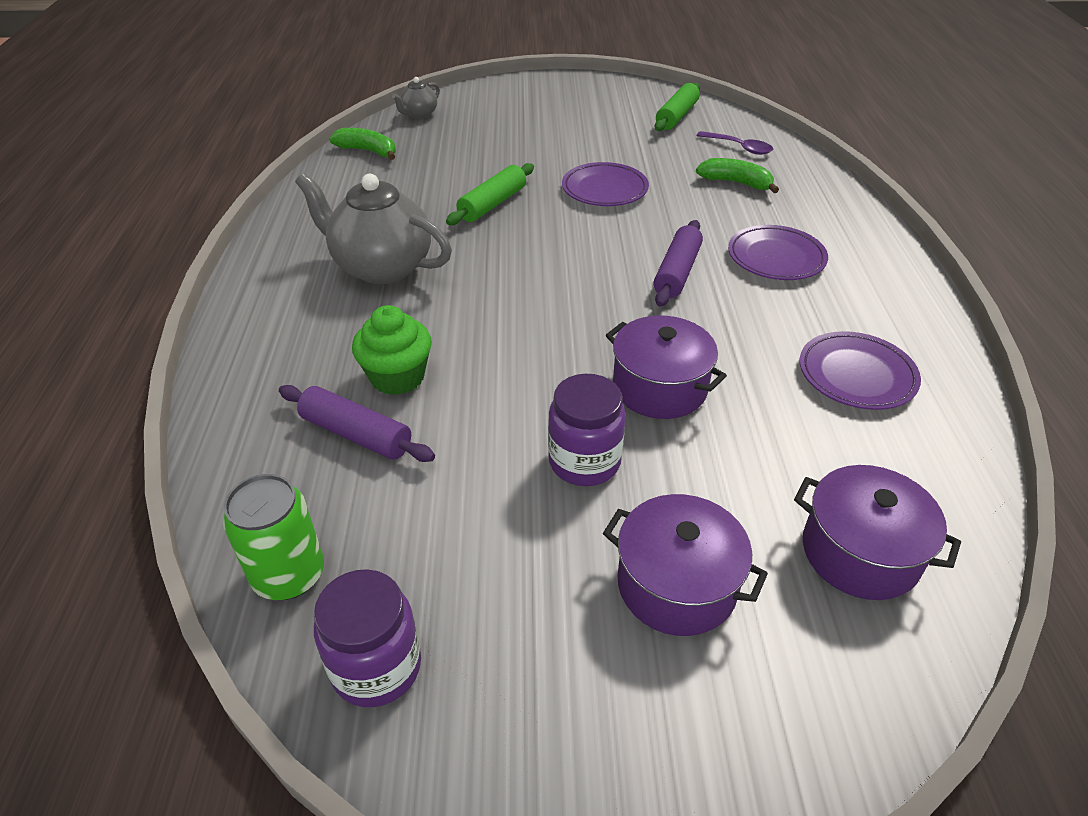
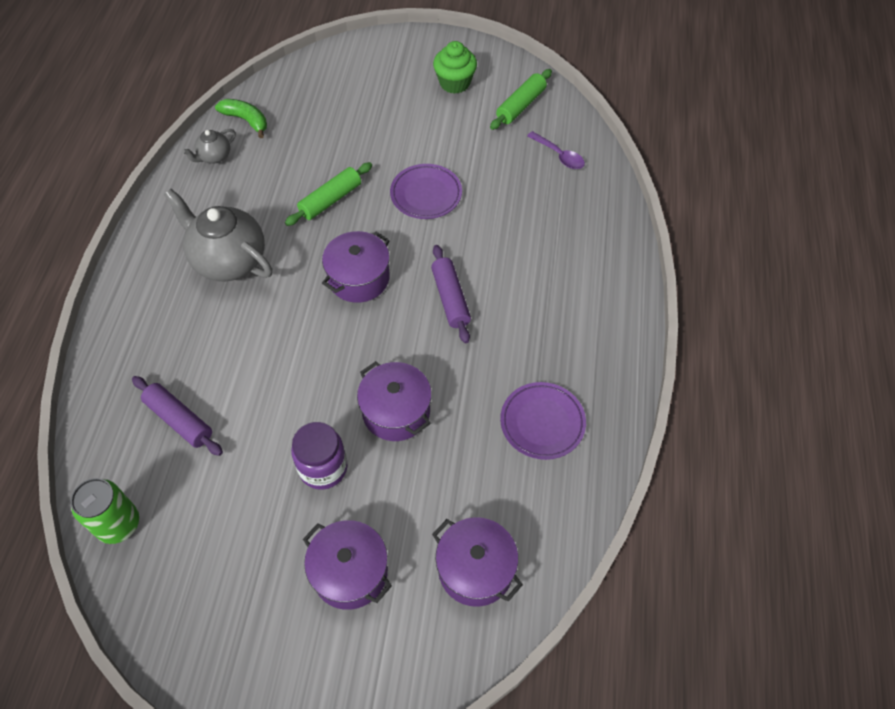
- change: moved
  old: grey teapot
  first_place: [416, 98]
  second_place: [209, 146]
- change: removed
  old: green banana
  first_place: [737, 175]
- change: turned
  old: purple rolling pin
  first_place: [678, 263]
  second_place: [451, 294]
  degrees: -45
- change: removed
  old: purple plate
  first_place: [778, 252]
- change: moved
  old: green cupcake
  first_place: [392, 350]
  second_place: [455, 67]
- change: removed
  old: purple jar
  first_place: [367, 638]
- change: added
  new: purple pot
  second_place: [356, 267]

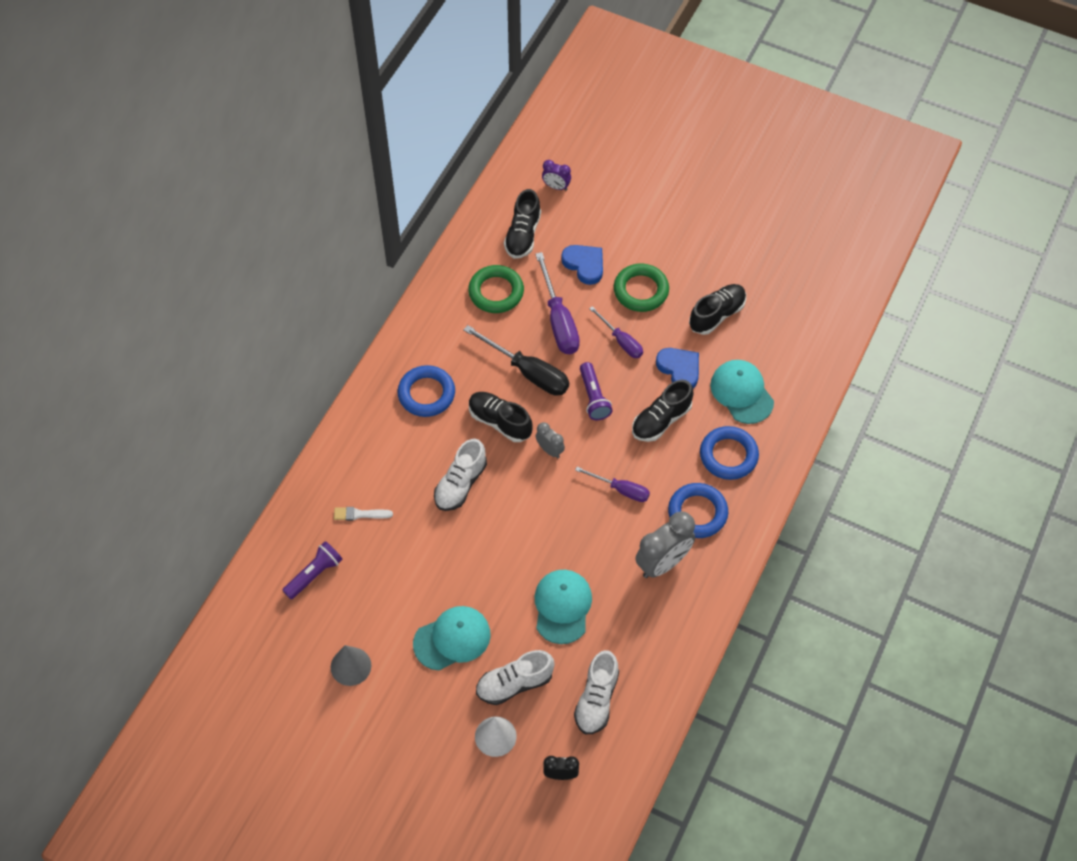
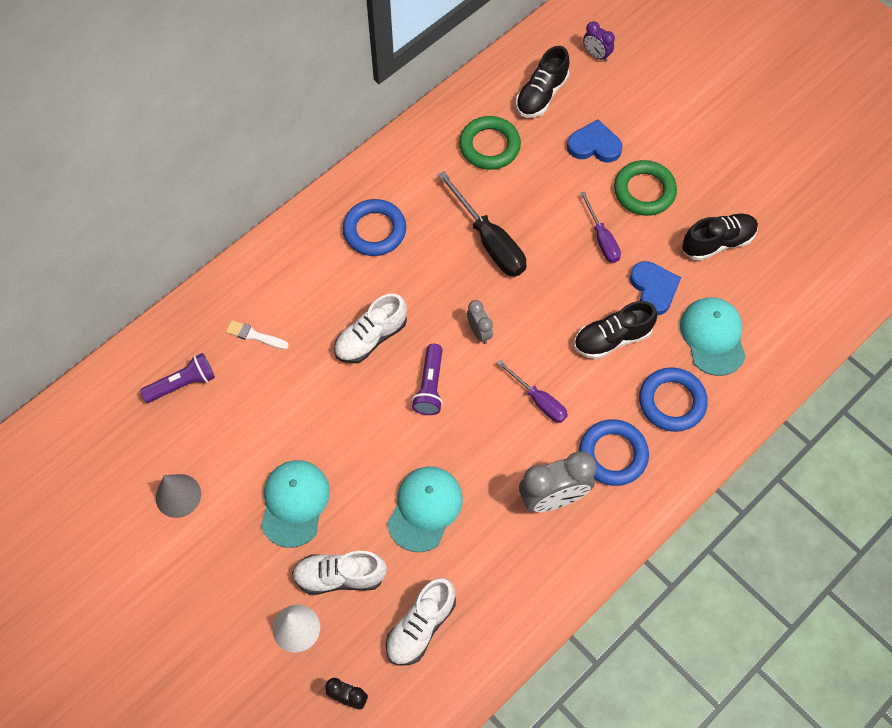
- change: turned
  old: blue heart
  first_place: [582, 265]
  second_place: [595, 141]
  degrees: -60
- change: removed
  old: purple screwdriver
  first_place: [557, 303]
- change: moved
  old: purple flashlight
  first_place: [596, 391]
  second_place: [427, 379]
- change: removed
  old: black shoe
  first_place: [501, 417]
- change: turned
  old: turquoise cap
  first_place: [452, 638]
  second_place: [295, 504]
  degrees: -75

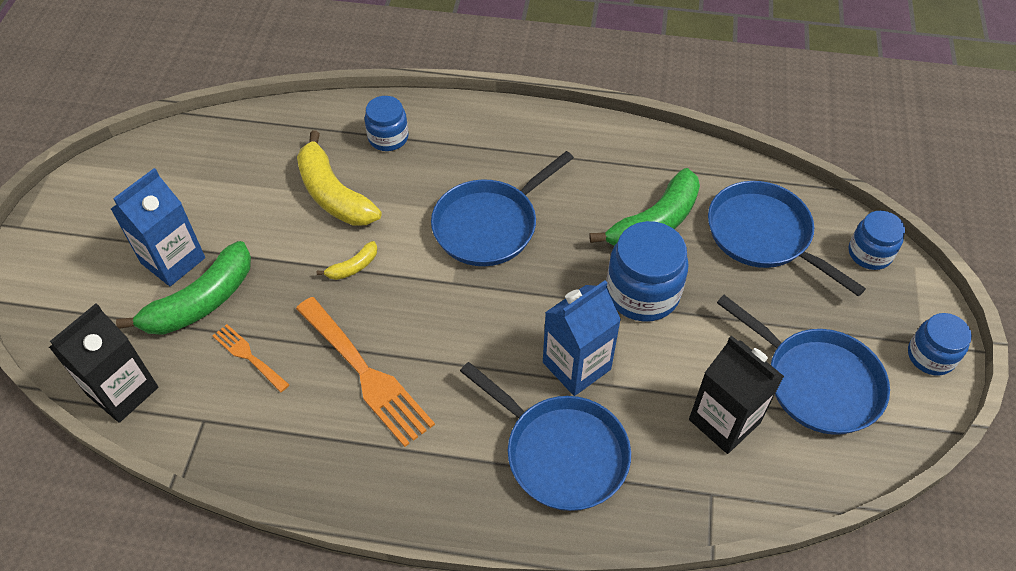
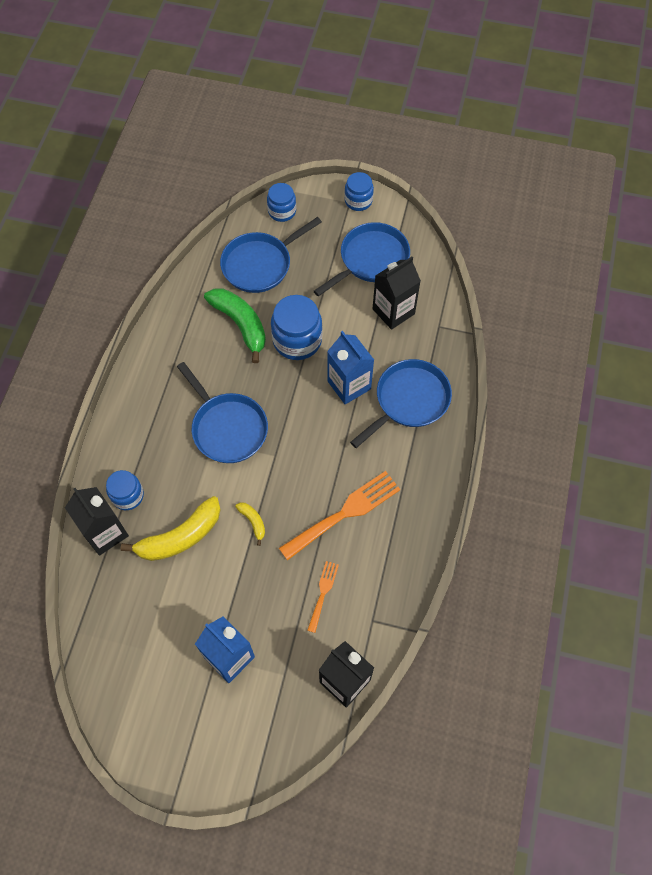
- change: removed
  old: green banana
  first_place: [183, 288]
- change: turned
  old: orange fork
  first_place: [251, 358]
  second_place: [323, 597]
  degrees: 150
- change: added
  new: black carton
  second_place: [97, 521]

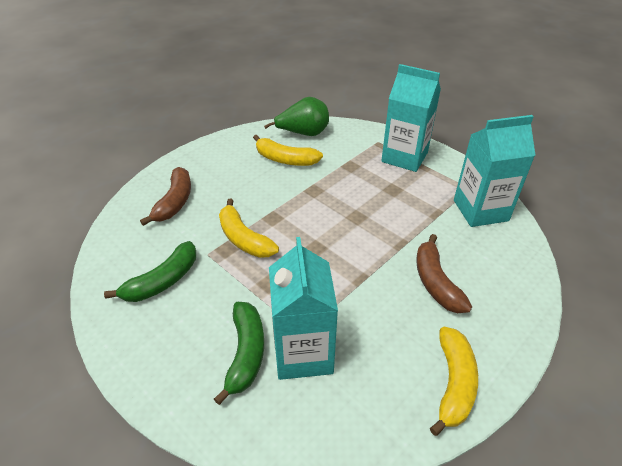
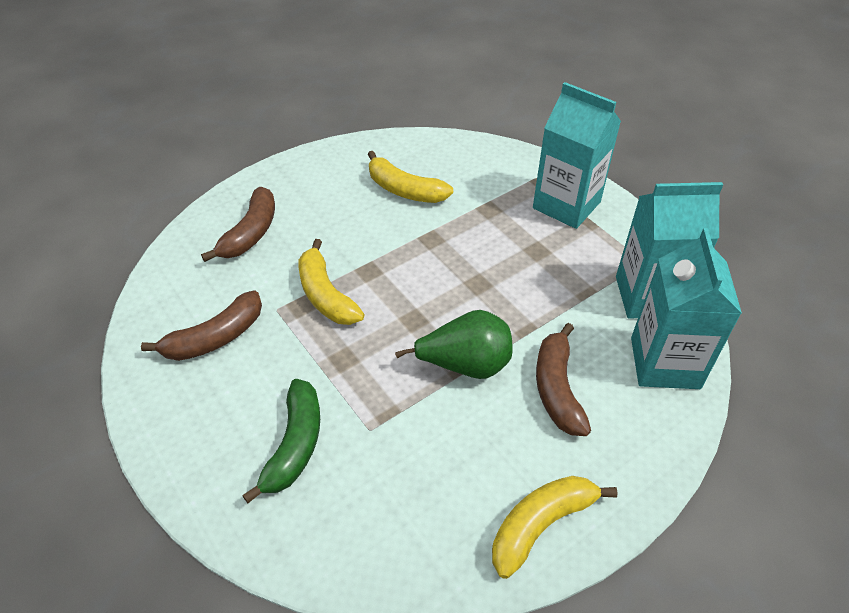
- change: moved
  old: green pear
  first_place: [296, 116]
  second_place: [454, 344]
- change: moved
  old: turquoise carton
  first_place: [303, 308]
  second_place: [686, 308]
- change: recoloured
  old: green banana
  new: brown banana
  first_place: [150, 271]
  second_place: [201, 326]
- change: turned
  old: yellow banana
  first_place: [454, 381]
  second_place: [555, 527]
  degrees: -150

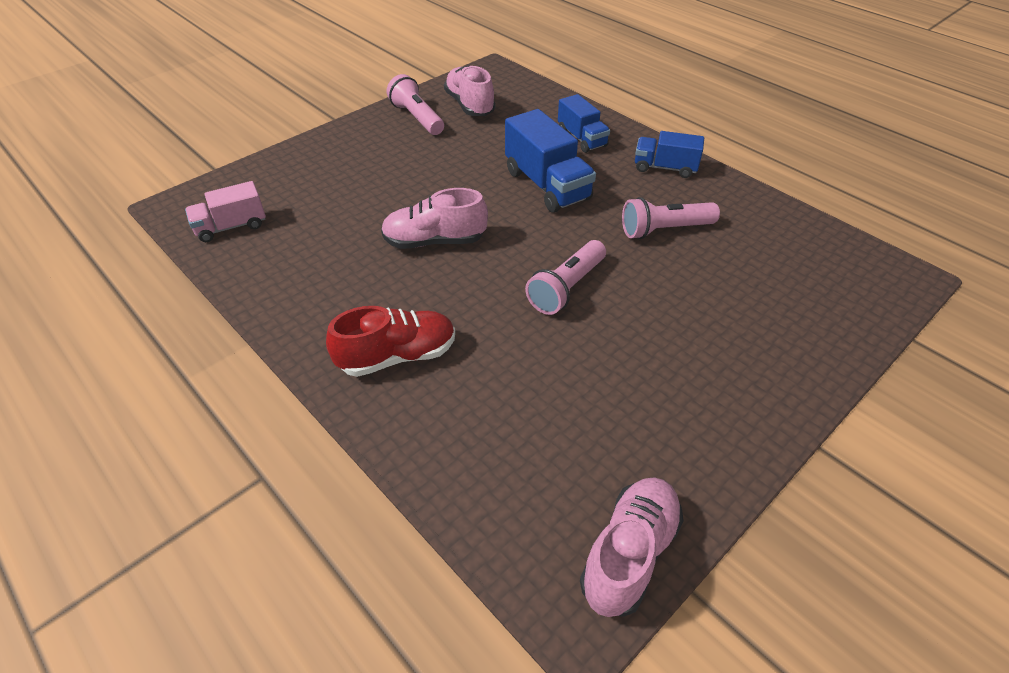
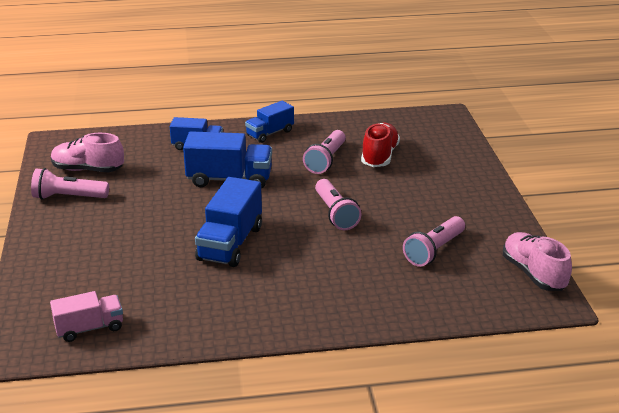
- change: turned
  old: pink truck
  first_place: [225, 211]
  second_place: [86, 316]
  degrees: -120
- change: replaced
  old: pink shoe
  new: blue truck
  first_place: [434, 218]
  second_place: [228, 222]
- change: moved
  old: red shoe
  first_place: [390, 341]
  second_place: [380, 145]
- change: added
  new: pink flashlight
  second_place: [434, 241]

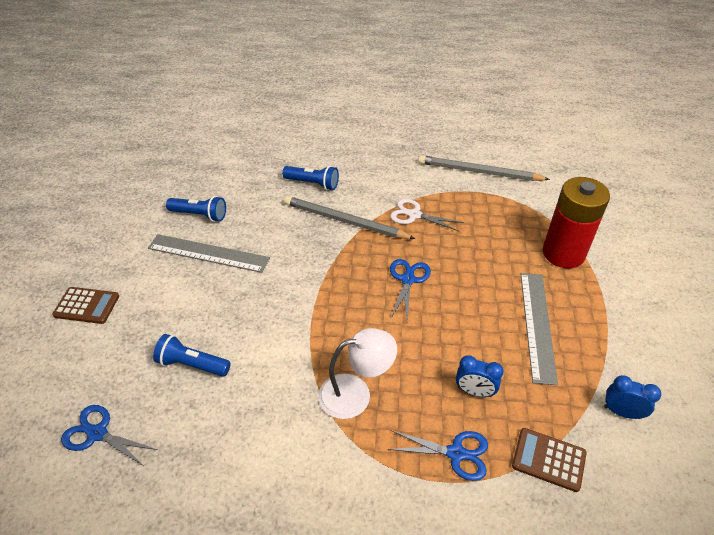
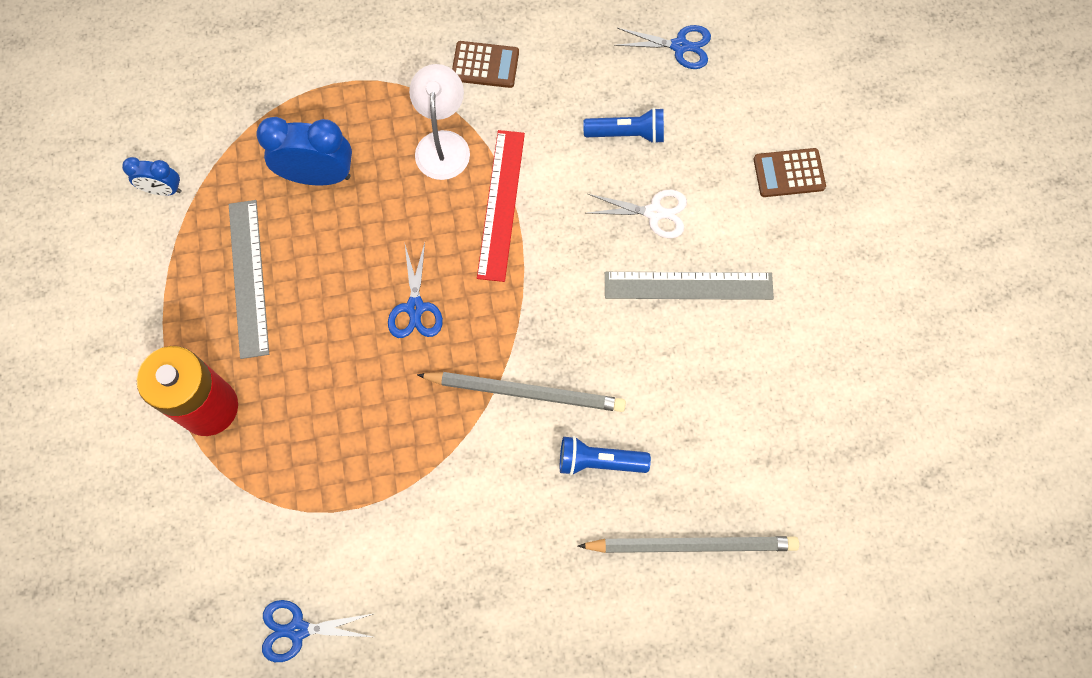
- change: moved
  old: grey pencil
  first_place: [484, 168]
  second_place: [688, 544]
- change: removed
  old: blue flashlight
  first_place: [196, 209]
- change: moved
  old: white scissors
  first_place: [427, 215]
  second_place: [637, 214]
- change: turned
  old: white lamp
  first_place: [357, 373]
  second_place: [439, 122]
  degrees: 120
- change: resized
  old: blue clock
  first_place: [480, 376]
  second_place: [304, 151]
  factor: 1.76
- change: moved
  old: brown calculator
  first_place: [549, 460]
  second_place: [485, 64]
- change: moved
  old: blue scissors
  first_place: [438, 455]
  second_place: [318, 631]
- change: added
  new: red ruler
  second_place: [501, 206]

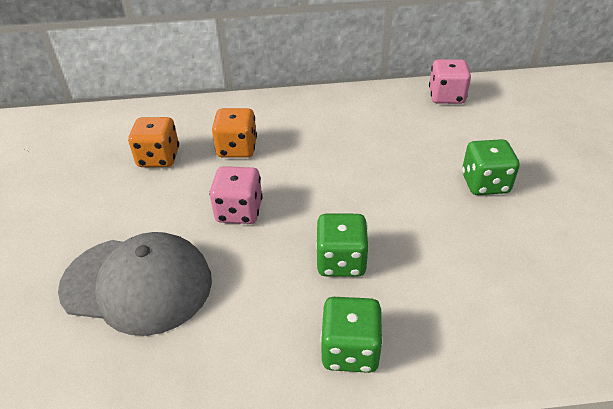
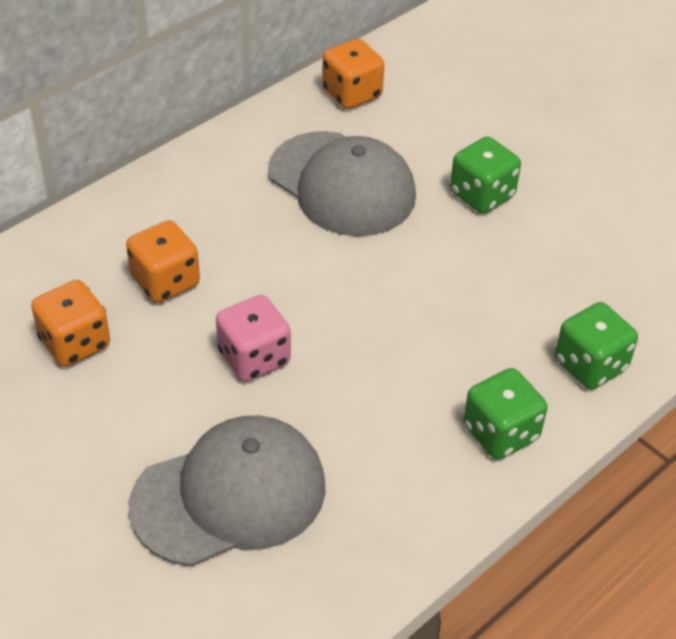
- change: recoloured
  old: pink dice
  new: orange dice
  first_place: [450, 81]
  second_place: [353, 74]
- change: moved
  old: green dice
  first_place: [342, 245]
  second_place: [596, 345]
- change: added
  new: grey cap
  second_place: [342, 183]

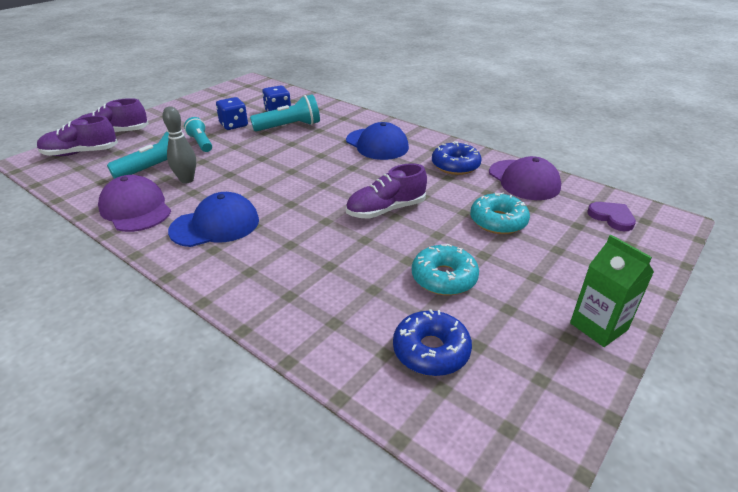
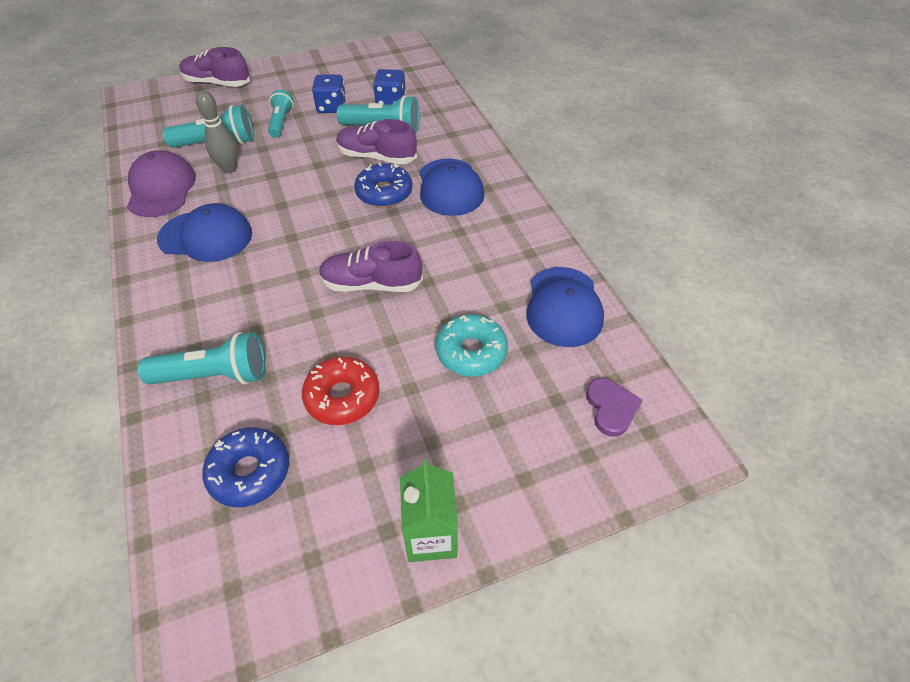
- change: moved
  old: purple shoe
  first_place: [77, 136]
  second_place: [376, 141]
- change: moved
  old: blue donut
  first_place: [456, 158]
  second_place: [383, 185]
- change: recoloured
  old: purple cap
  new: blue cap
  first_place: [525, 178]
  second_place: [565, 307]
- change: recoloured
  old: turquoise donut
  new: red donut
  first_place: [445, 269]
  second_place: [340, 390]
- change: added
  new: turquoise flashlight
  second_place: [201, 358]

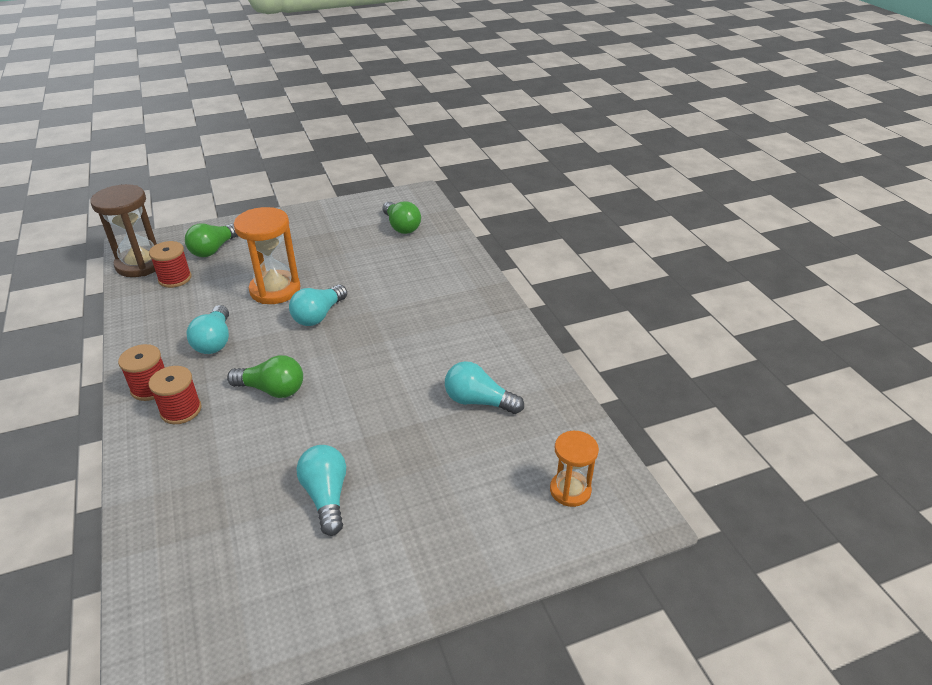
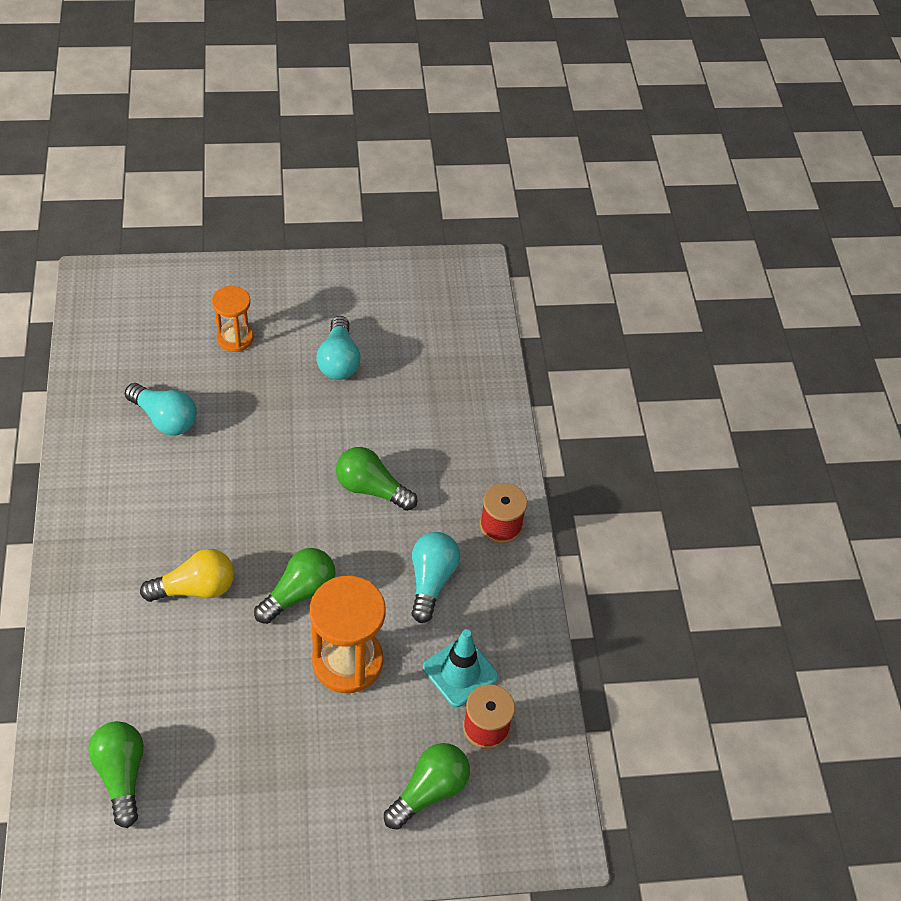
- change: removed
  old: brown hourglass
  first_place: [124, 230]
- change: recoloured
  old: turquoise light bulb
  new: green light bulb
  first_place: [318, 305]
  second_place: [294, 586]
- change: removed
  old: red spool
  first_place: [175, 395]
- change: moved
  old: orange hourglass
  first_place: [574, 469]
  second_place: [233, 319]
- change: added
  new: yellow light bulb
  second_place: [187, 575]
- change: added
  new: turquoise traffic cone
  second_place: [460, 668]

